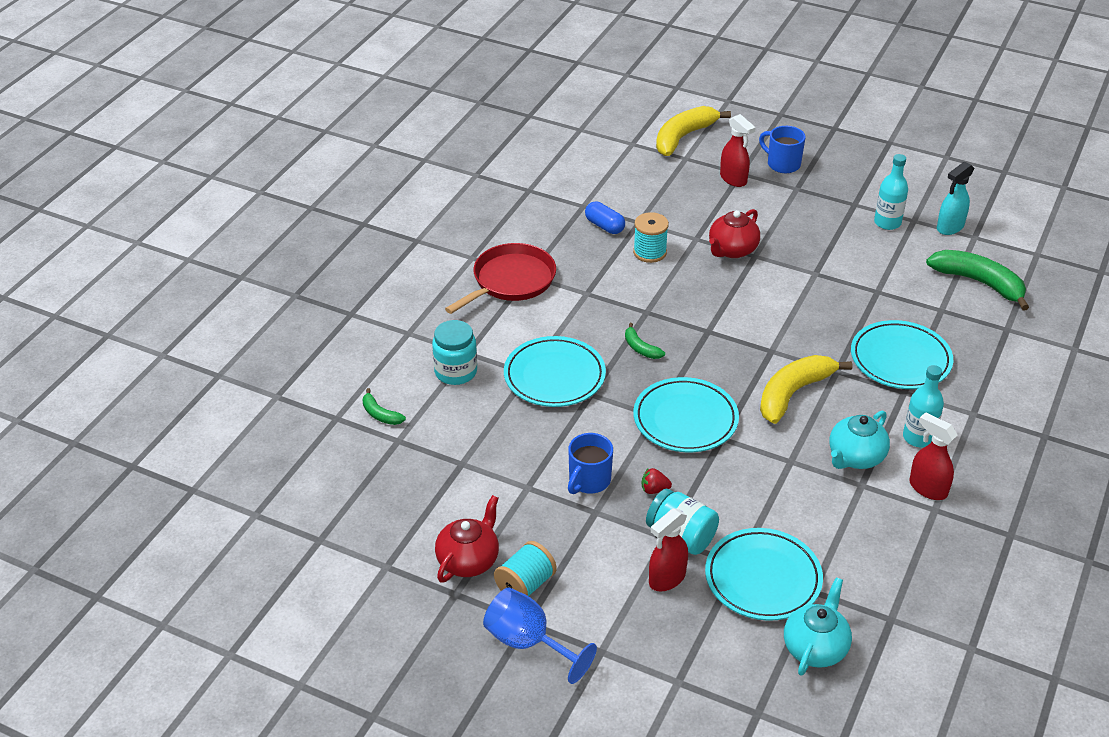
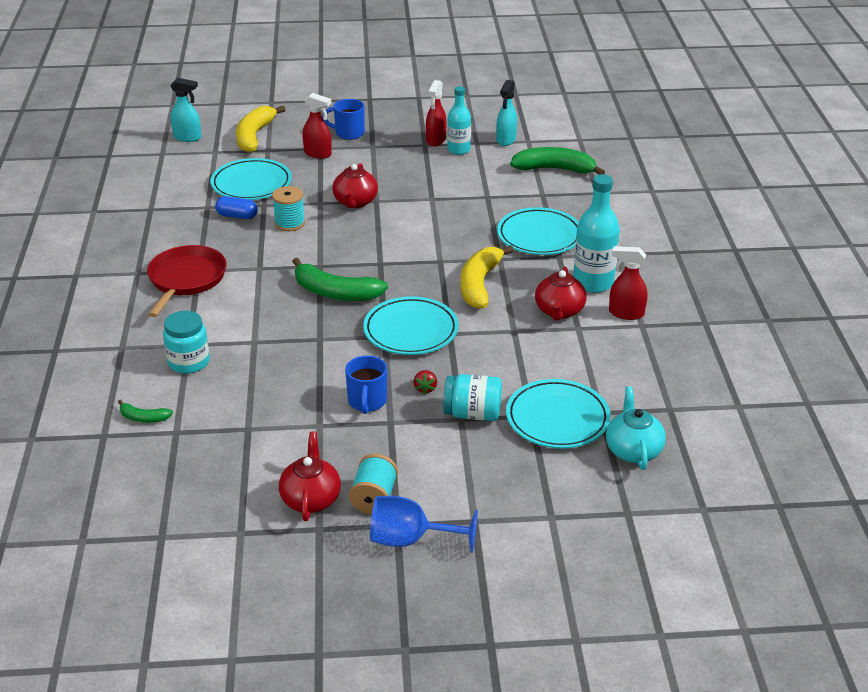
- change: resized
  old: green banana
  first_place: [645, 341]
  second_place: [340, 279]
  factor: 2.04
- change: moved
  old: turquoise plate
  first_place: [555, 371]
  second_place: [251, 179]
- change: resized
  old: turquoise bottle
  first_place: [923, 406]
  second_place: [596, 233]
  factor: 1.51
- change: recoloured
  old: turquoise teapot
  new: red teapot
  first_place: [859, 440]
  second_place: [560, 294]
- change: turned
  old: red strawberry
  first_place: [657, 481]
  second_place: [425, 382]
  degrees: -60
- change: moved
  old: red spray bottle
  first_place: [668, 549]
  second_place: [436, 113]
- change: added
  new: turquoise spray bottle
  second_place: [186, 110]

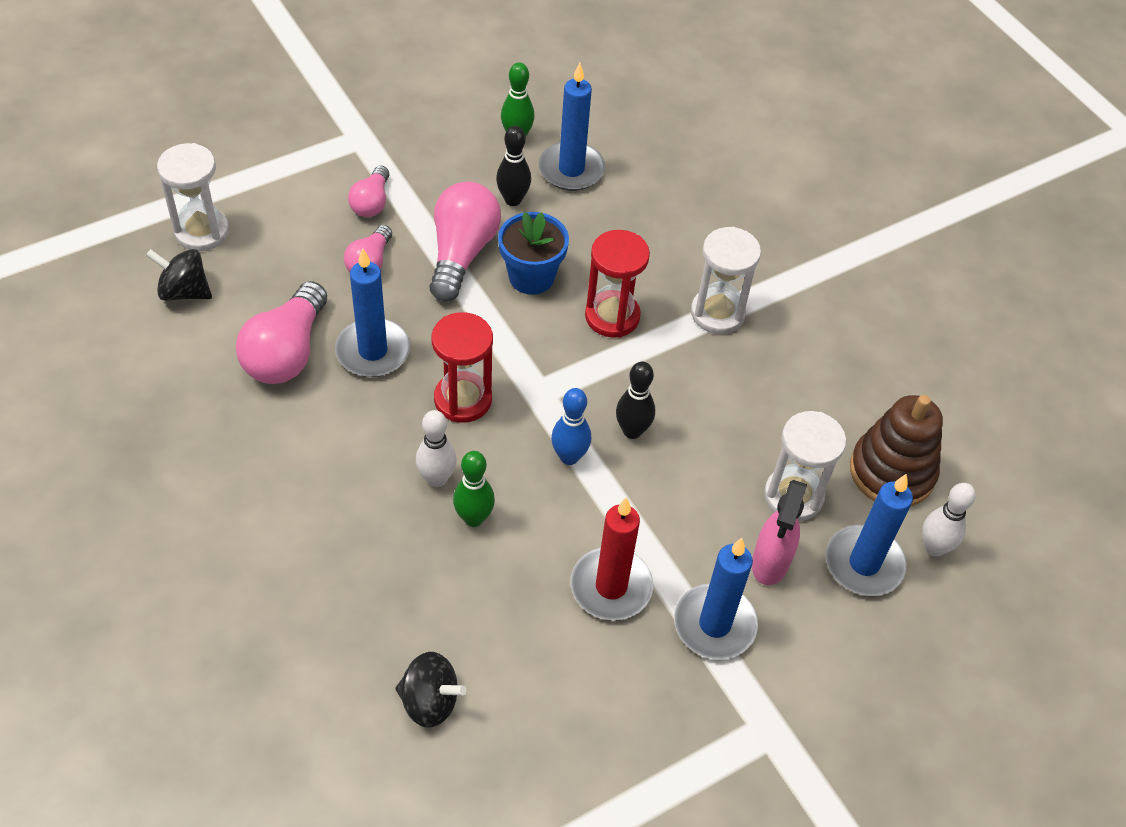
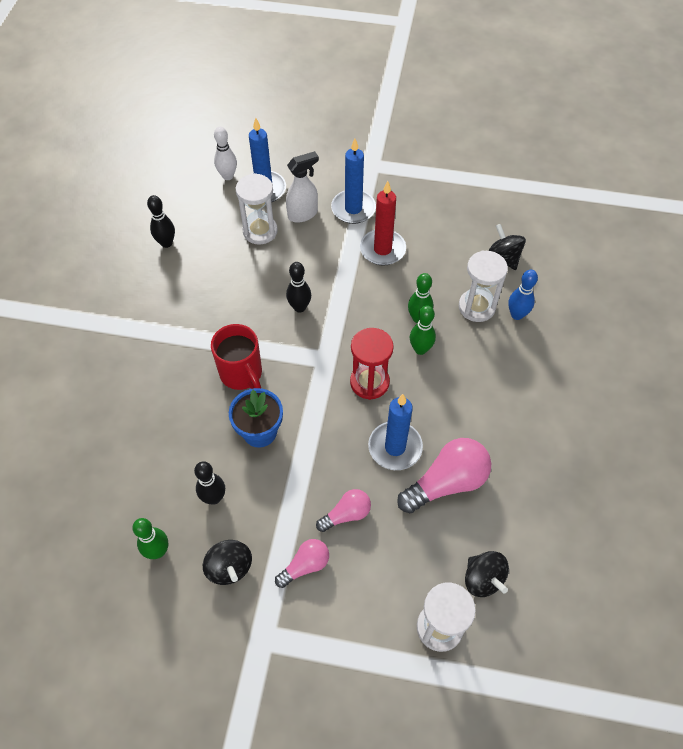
- change: removed
  old: blue candle
  first_place: [572, 127]
- change: removed
  old: pink light bulb
  first_place: [465, 242]
- change: moved
  old: white hourglass
  first_place: [726, 280]
  second_place: [483, 286]
- change: replaced
  old: red hourglass
  new: red mug
  first_place: [617, 284]
  second_place: [236, 357]
- change: moved
  old: blue bowling pin
  first_place: [571, 426]
  second_place: [523, 295]
- change: removed
  old: brown stacking toy
  first_place: [896, 451]
- change: recoloured
  old: white bowling pin
  new: green bowling pin
  first_place: [436, 448]
  second_place: [423, 330]
- change: recoloured
  old: pink spray bottle
  new: white spray bottle
  first_place: [779, 532]
  second_place: [302, 187]
- change: added
  new: black bowling pin
  second_place: [161, 221]
- change: added
  new: black spinning top
  second_place: [227, 562]

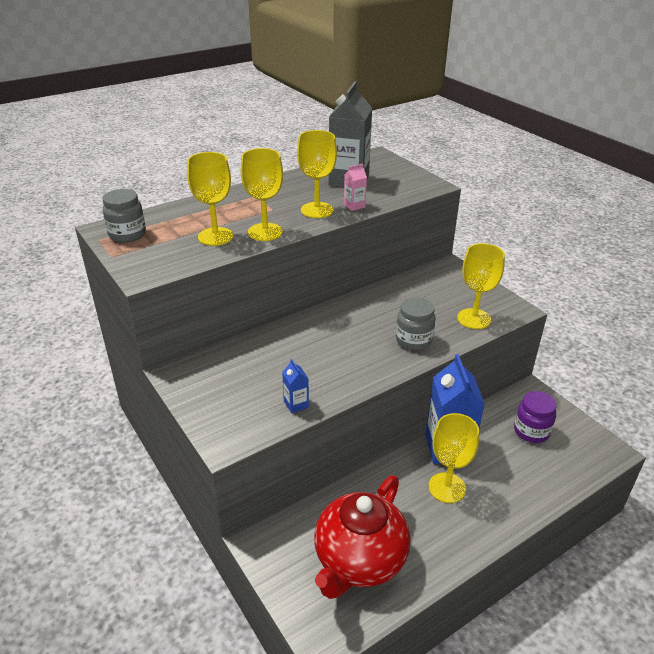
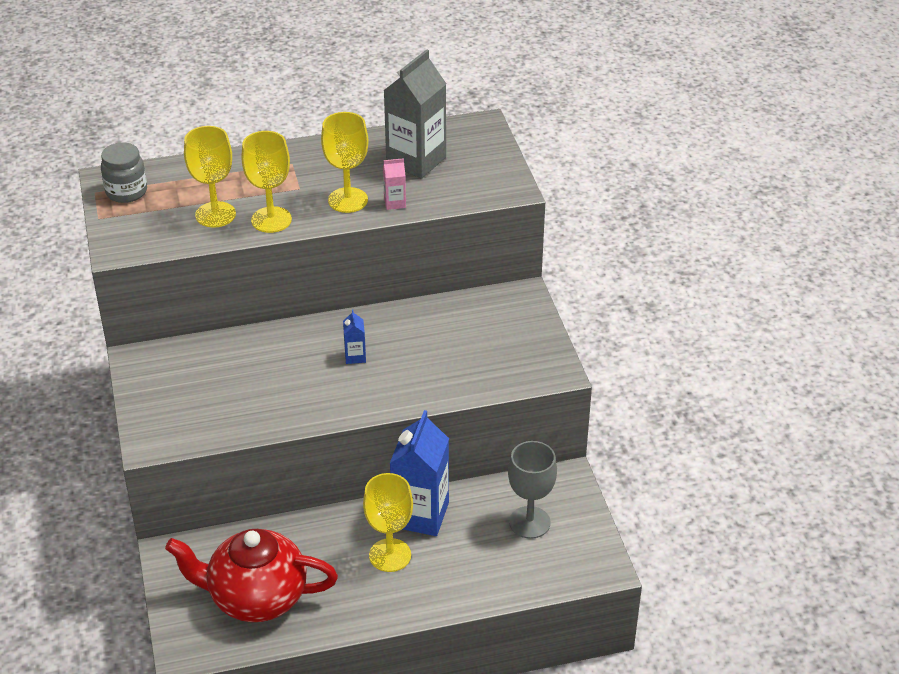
- change: removed
  old: yellow goblet
  first_place: [481, 286]
- change: removed
  old: grey jar
  first_place: [416, 323]
- change: moved
  old: blue carton
  first_place: [295, 386]
  second_place: [354, 337]
- change: replaced
  old: purple jar
  new: grey goblet
  first_place: [535, 417]
  second_place: [532, 490]
- change: turned
  old: red teapot
  first_place: [362, 537]
  second_place: [251, 575]
  degrees: 45

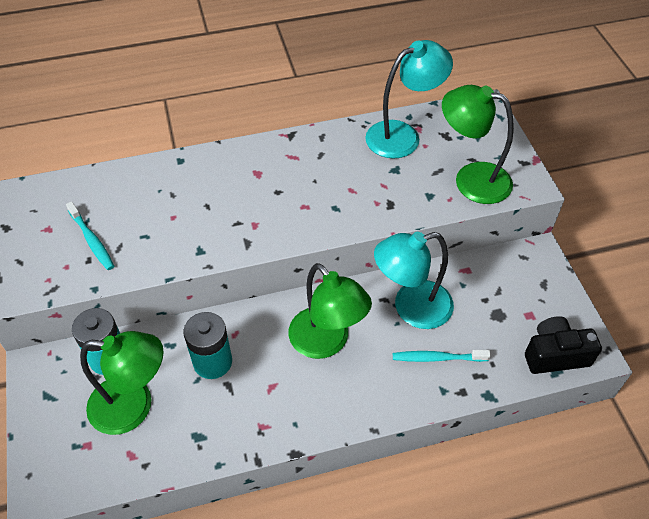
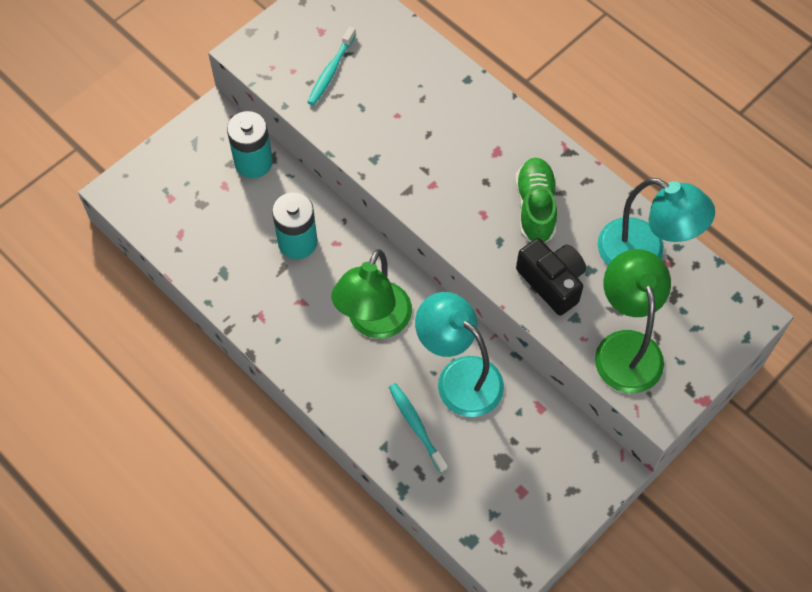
- change: moved
  old: black camera
  first_place: [563, 345]
  second_place: [551, 276]
- change: removed
  old: green lamp
  first_place: [122, 383]
- change: added
  new: green shoe
  second_place: [536, 200]

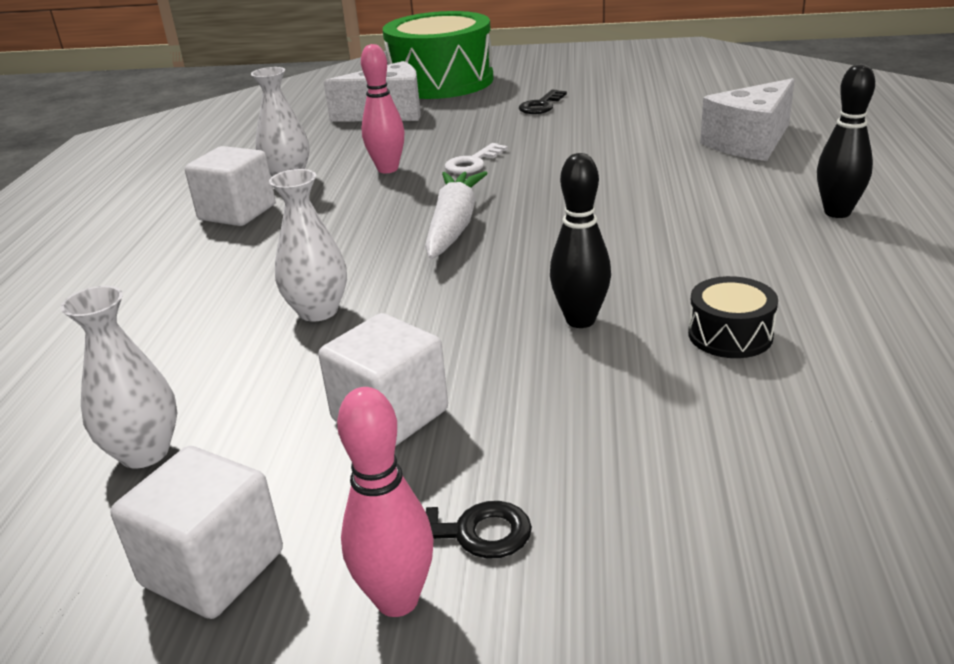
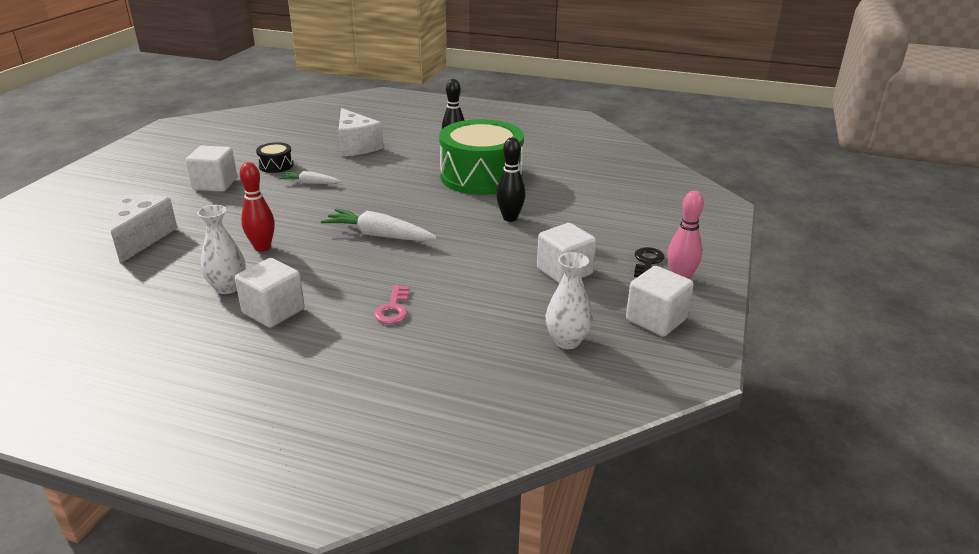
- change: moved
  old: green drum
  first_place: [438, 55]
  second_place: [481, 157]
- change: recoloured
  old: pink bowling pin
  new: red bowling pin
  first_place: [382, 108]
  second_place: [257, 207]
- change: replaced
  old: black key
  new: white cube
  first_place: [543, 102]
  second_place: [211, 169]
- change: removed
  old: white key
  first_place: [476, 158]
- change: removed
  old: white vase
  first_place: [308, 245]
- change: moved
  old: black drum
  first_place: [733, 317]
  second_place: [274, 157]
- change: added
  new: white carrot
  second_place: [310, 177]
- change: added
  new: pink key
  second_place: [392, 304]

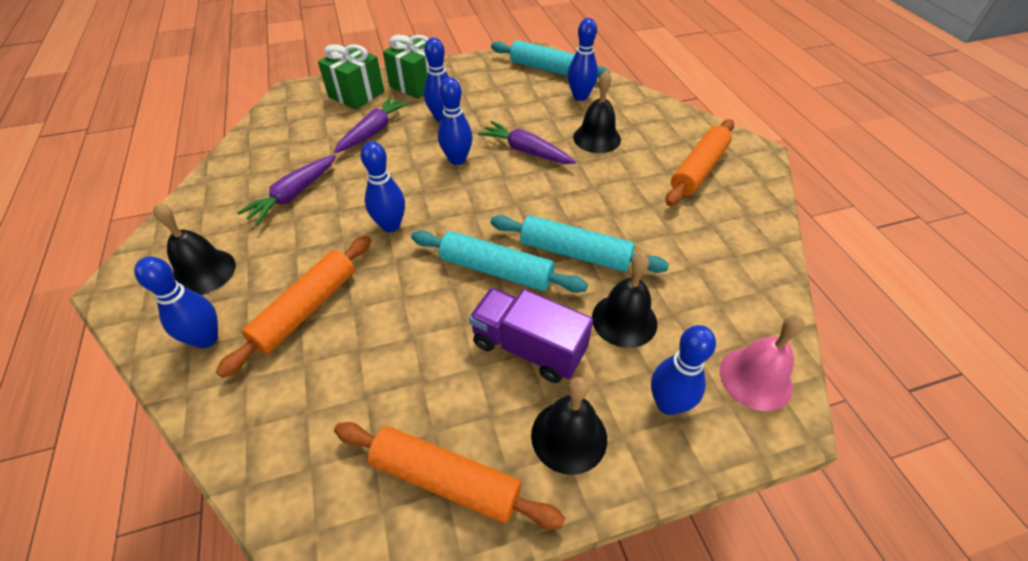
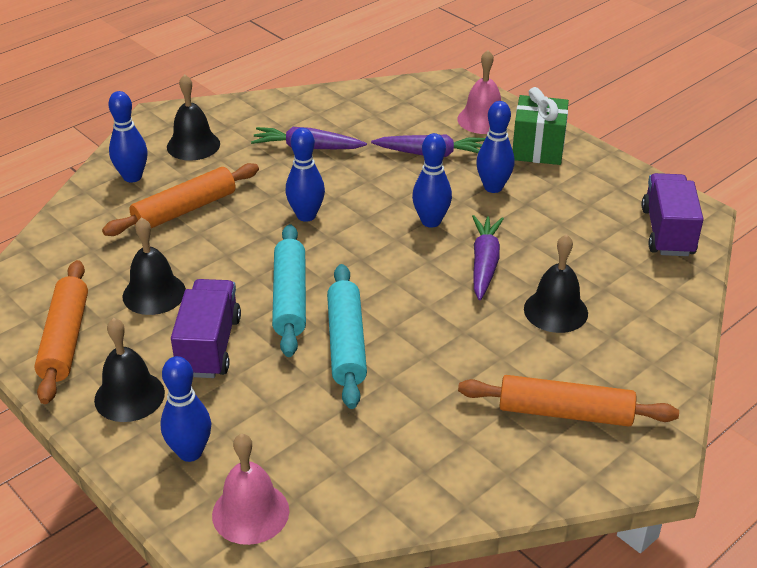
- change: removed
  old: blue bowling pin
  first_place: [583, 59]
- change: replaced
  old: turquoise rolling pin
  new: purple truck
  first_place: [550, 59]
  second_place: [673, 214]
- change: replaced
  old: green gift
  new: pink bell
  first_place: [351, 77]
  second_place: [479, 92]
- change: turned
  old: orange rolling pin
  first_place: [293, 306]
  second_place: [180, 199]
  degrees: -45
- change: moved
  old: black bell
  first_place: [624, 300]
  second_place: [154, 266]

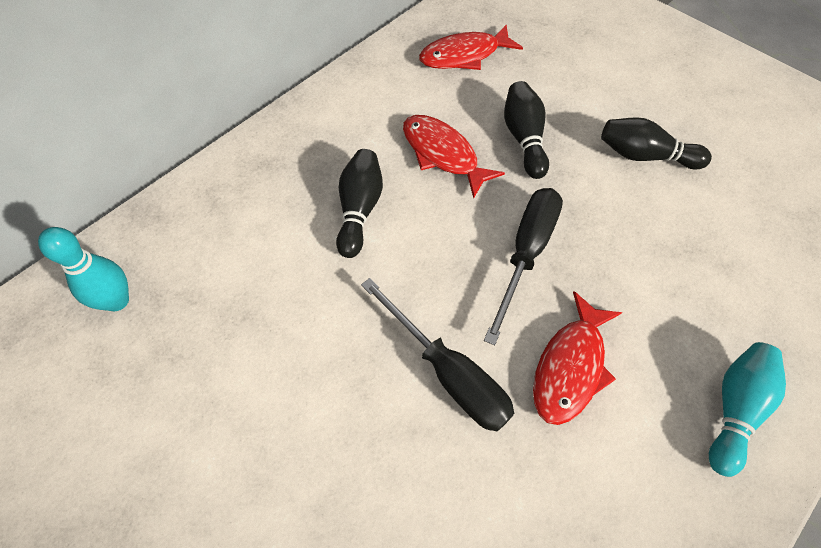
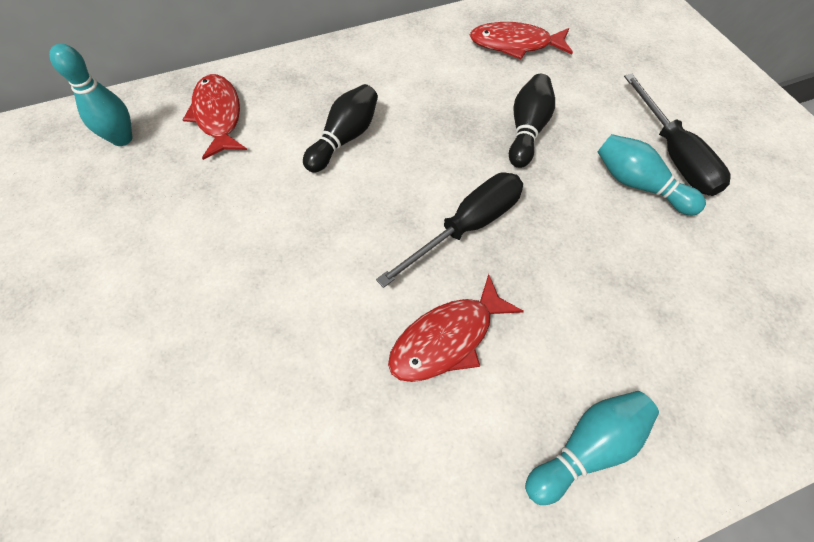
- change: moved
  old: red fish
  first_place: [454, 157]
  second_place: [215, 117]
- change: recoloured
  old: black bowling pin
  new: turquoise bowling pin
  first_place: [656, 143]
  second_place: [652, 174]
- change: moved
  old: black screwdriver
  first_place: [437, 355]
  second_place: [677, 135]

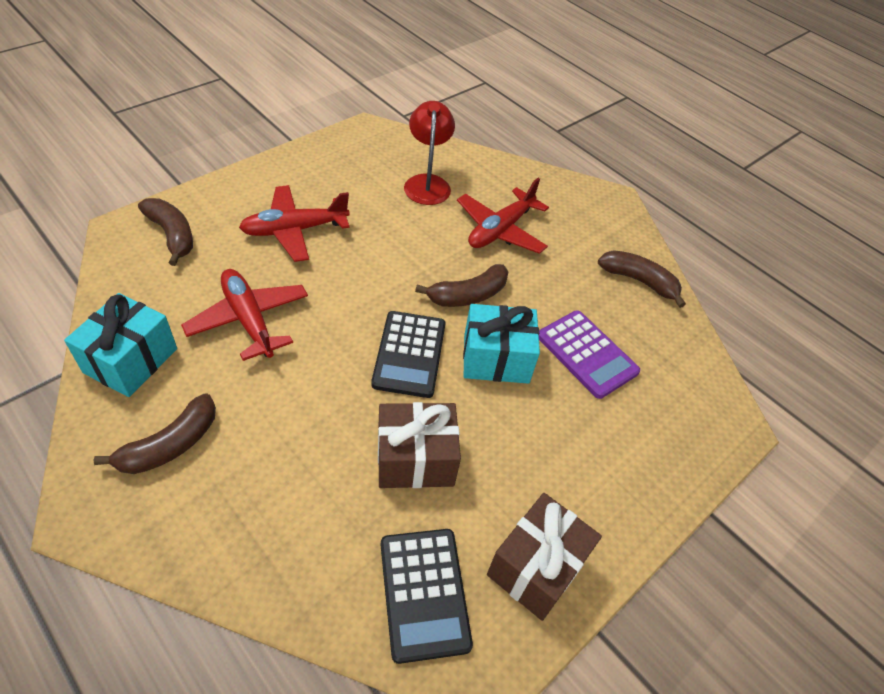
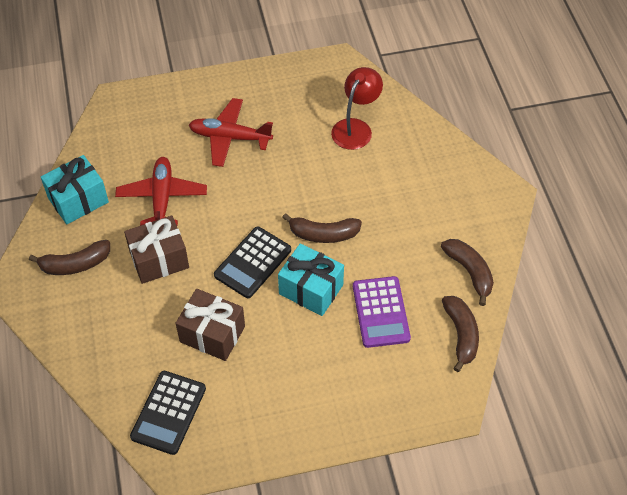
- change: removed
  old: red plane
  first_place: [503, 216]
- change: moved
  old: brown banana
  first_place: [165, 232]
  second_place: [460, 334]
- change: moved
  old: brown gift
  first_place: [544, 557]
  second_place: [156, 250]

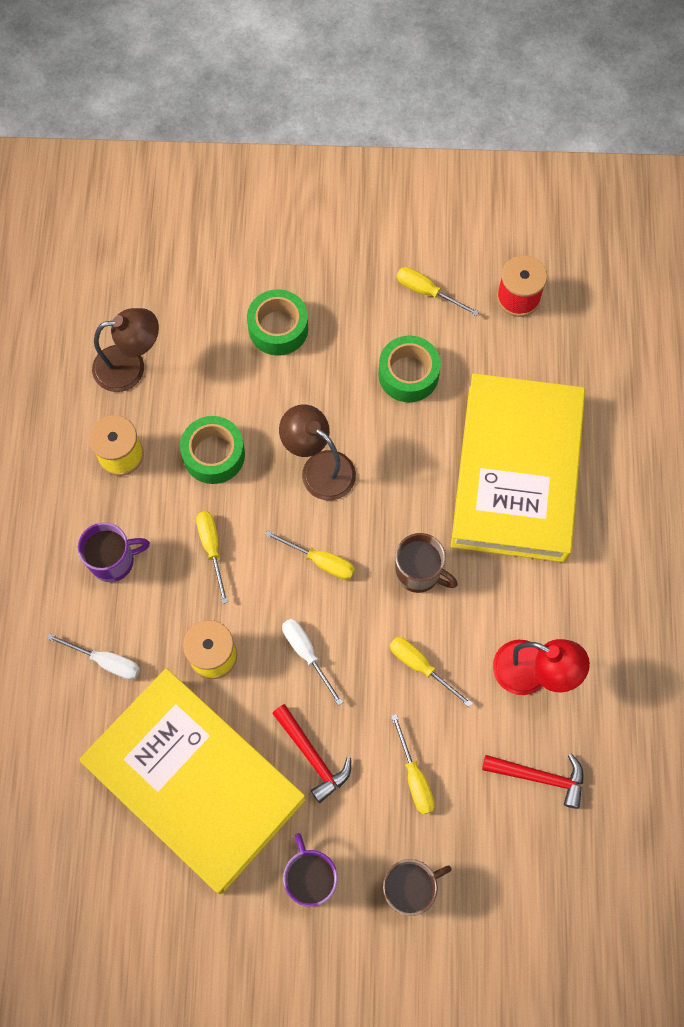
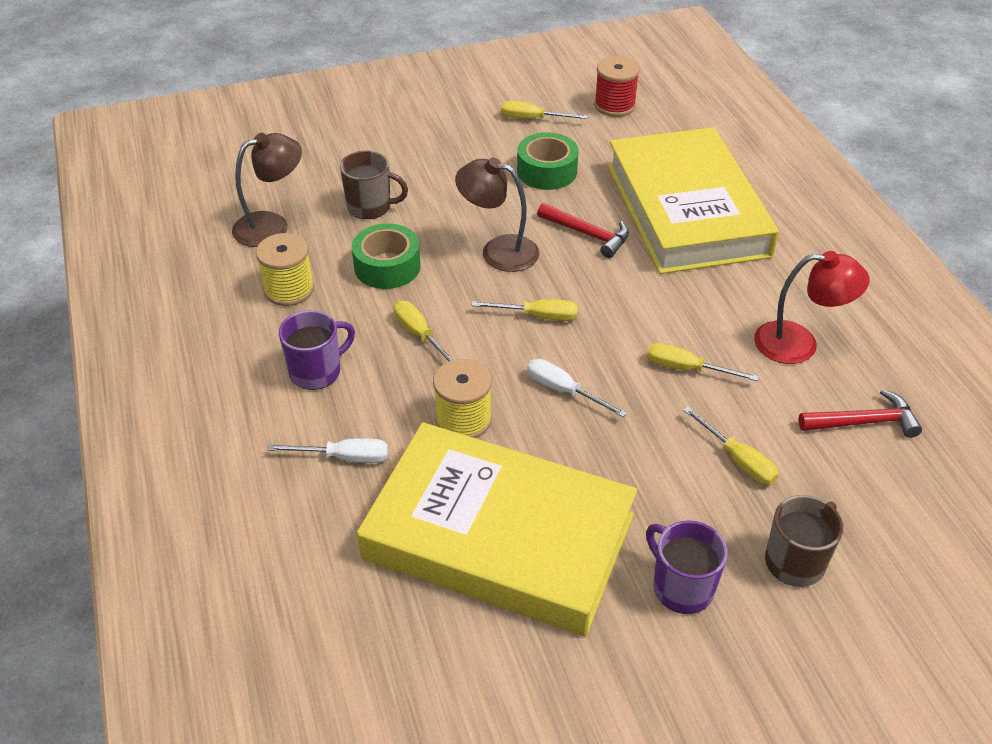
- change: removed
  old: green tape
  first_place: [277, 322]
- change: moved
  old: brown mug
  first_place: [426, 563]
  second_place: [374, 184]
- change: moved
  old: red hammer
  first_place: [311, 753]
  second_place: [583, 230]

